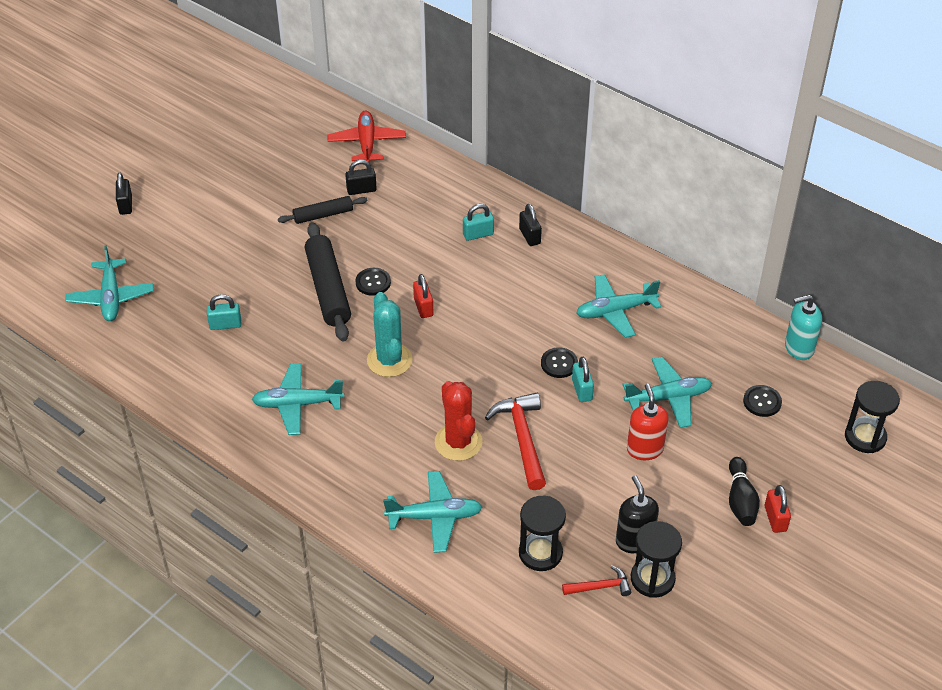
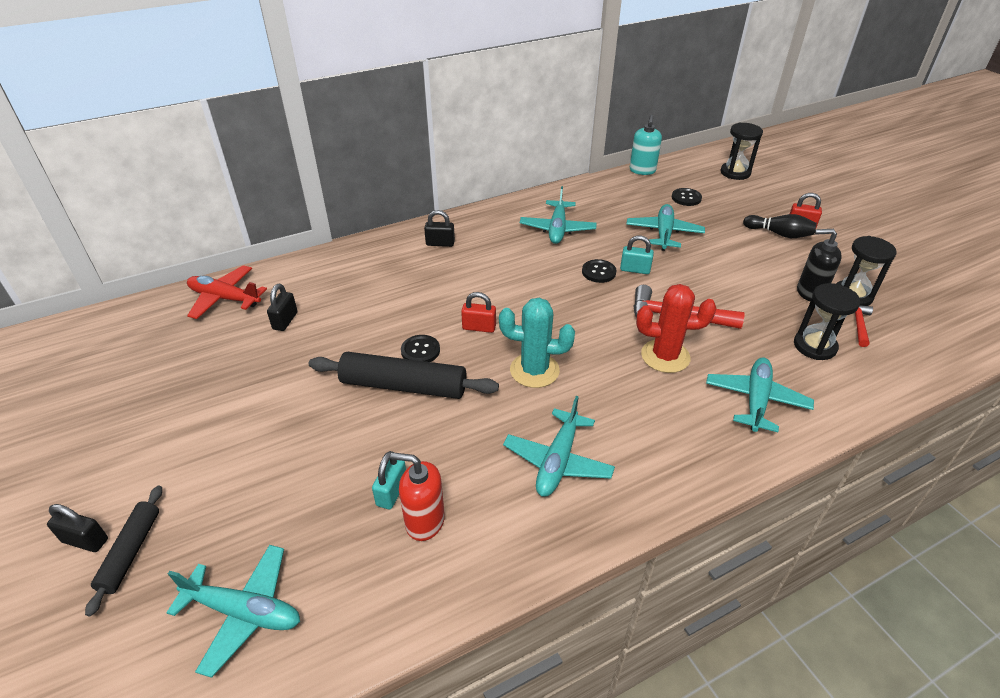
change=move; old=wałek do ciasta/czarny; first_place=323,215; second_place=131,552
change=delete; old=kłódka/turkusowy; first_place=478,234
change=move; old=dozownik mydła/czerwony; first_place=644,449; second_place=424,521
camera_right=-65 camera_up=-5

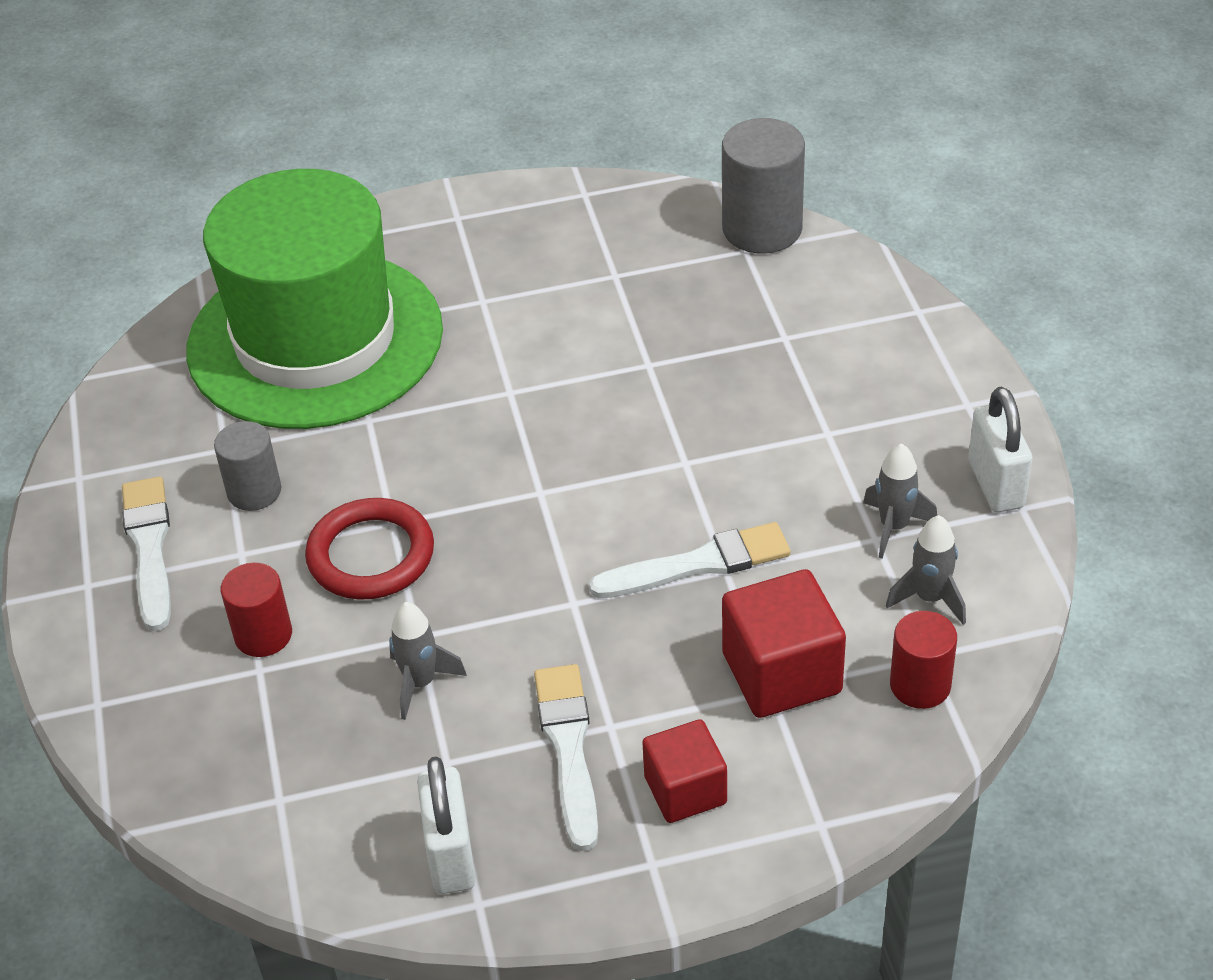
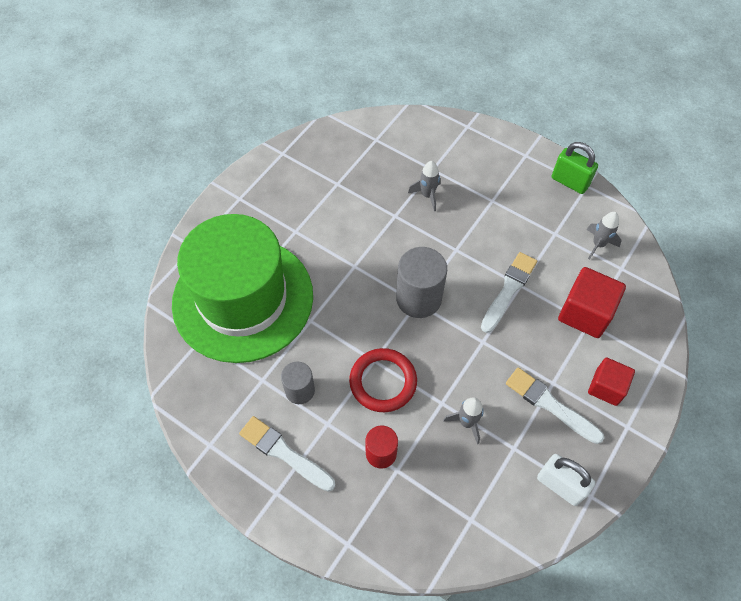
change=move; old=walec/szary; first_place=762,229; second_place=418,298
change=move; old=rakieta/szary; first_place=894,527; second_place=427,195
change=delete; old=walec/czerwony; first_place=920,685
change=recolor; old=kłódka/biały; new=kłódka/zielony; first_place=996,484; second_place=569,182
camera_right=-45 camera_up=15

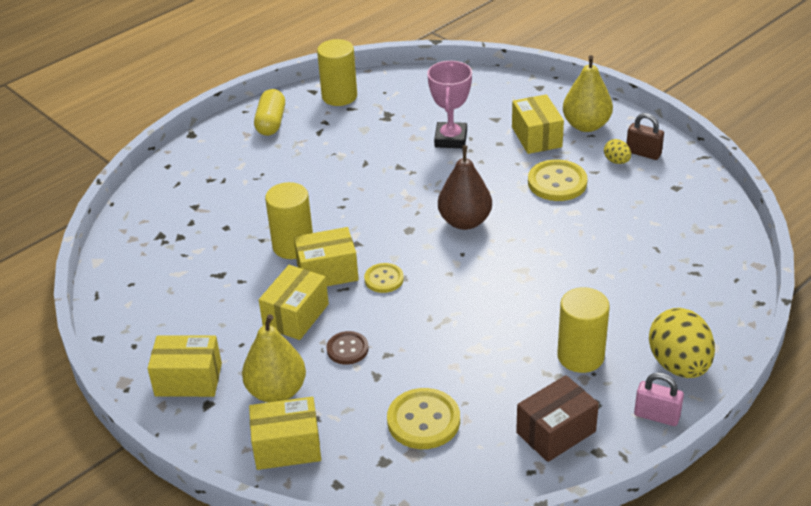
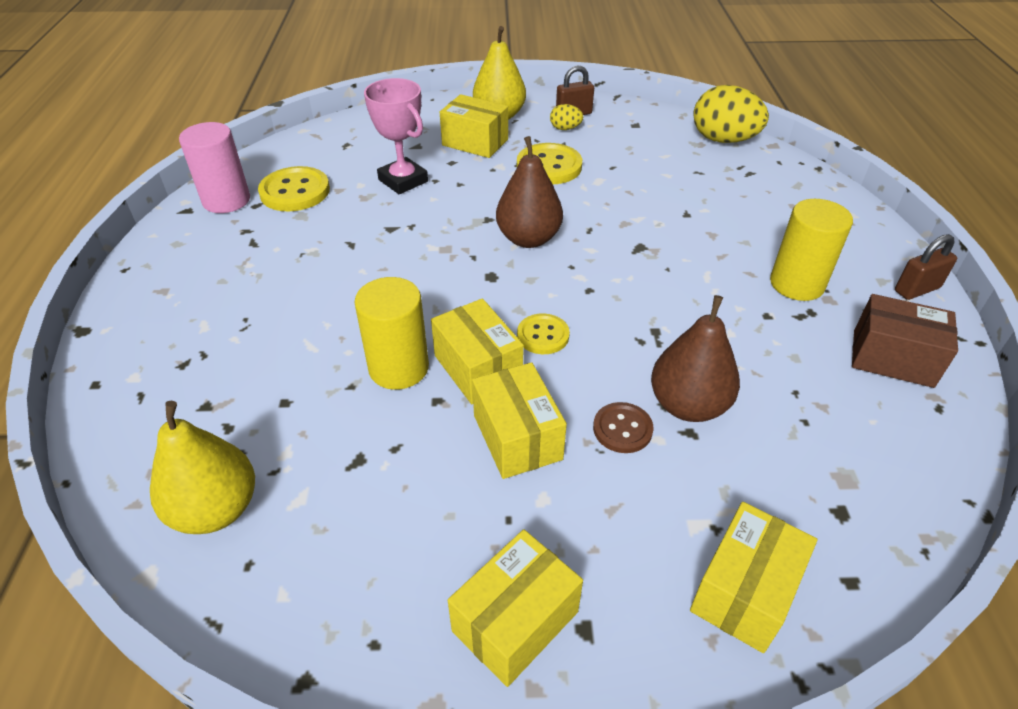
change=move; old=gruszka/żółty; first_place=277,391; second_place=216,509
change=delete; old=kapsułka/żółty; first_place=271,122
change=rotate; old=pudełko/żółty; first_place=327,272; second_place=478,368; degrees=-60
change=recolor; old=walec/żółty; new=walec/różowy; first_place=339,96; second_place=226,200
change=move; old=guzik/żółty; first_place=423,420; second_place=295,191
change=rotate; old=pudełko/brązowy; first_place=556,432; second_place=892,358; degrees=-75
change=recolor; old=kłódka/różowy; new=kłódka/brązowy; first_place=656,416; second_place=917,289
change=move; old=jajko/żółty; first_place=679,365; second_place=723,140
change=insert; new=gruszka/brązowy; second_place=688,405
camera_right=-50 camera_up=5

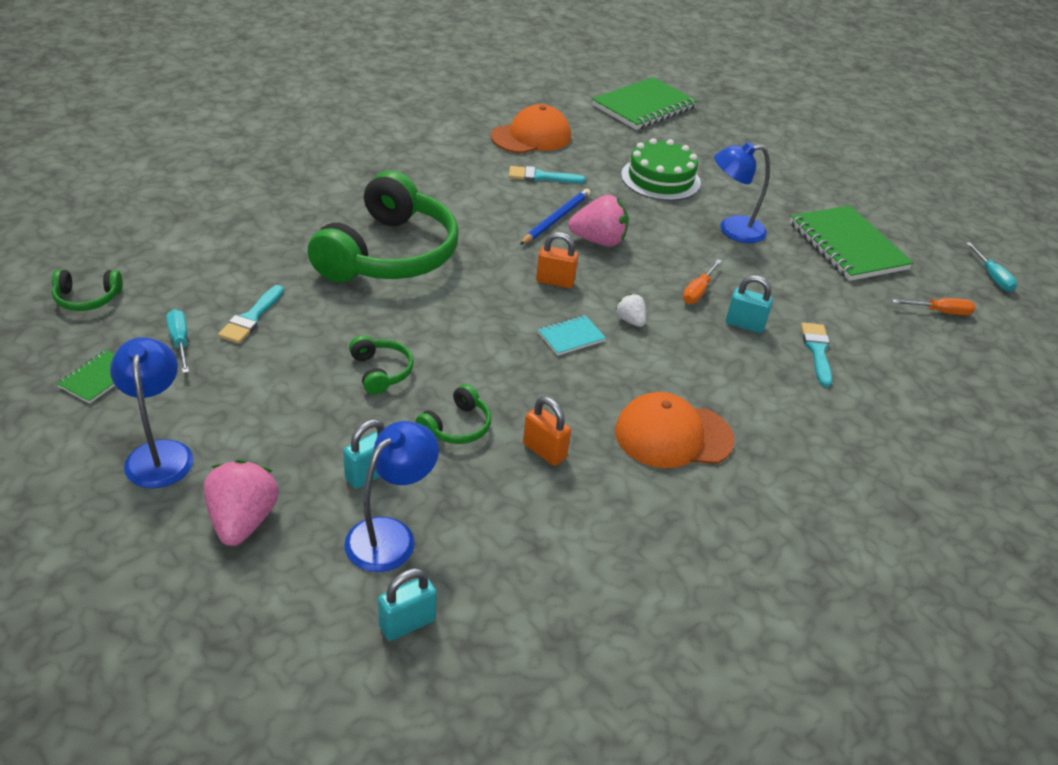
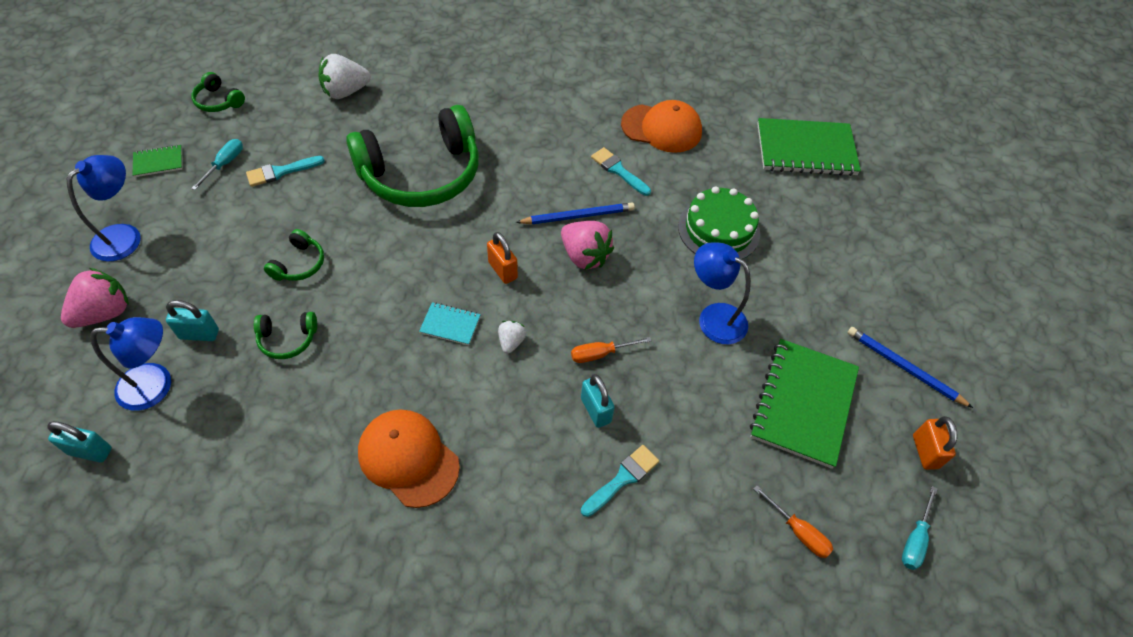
change=move; old=kłódka/pomarańczowy; first_place=544,451; second_place=925,451
change=insert; new=truskawka/biały; second_place=345,92
change=insert; new=ołówek/niebieski; second_place=904,368
camera_right=45 camera_up=15

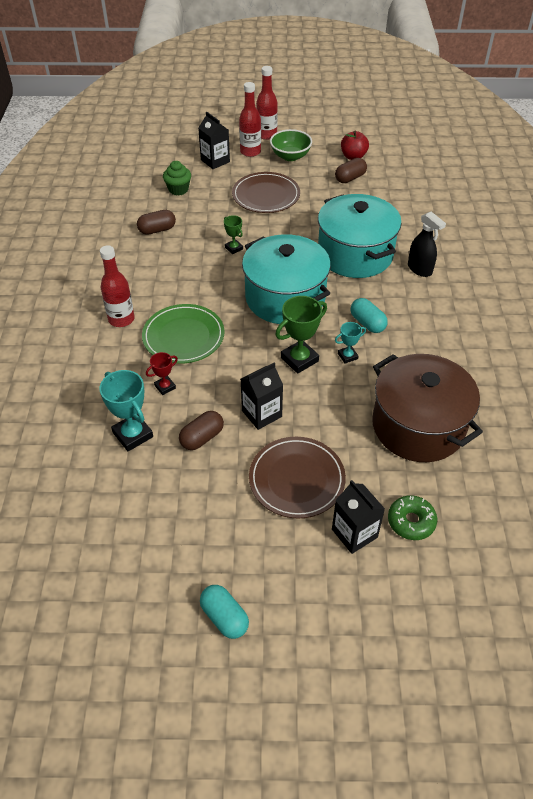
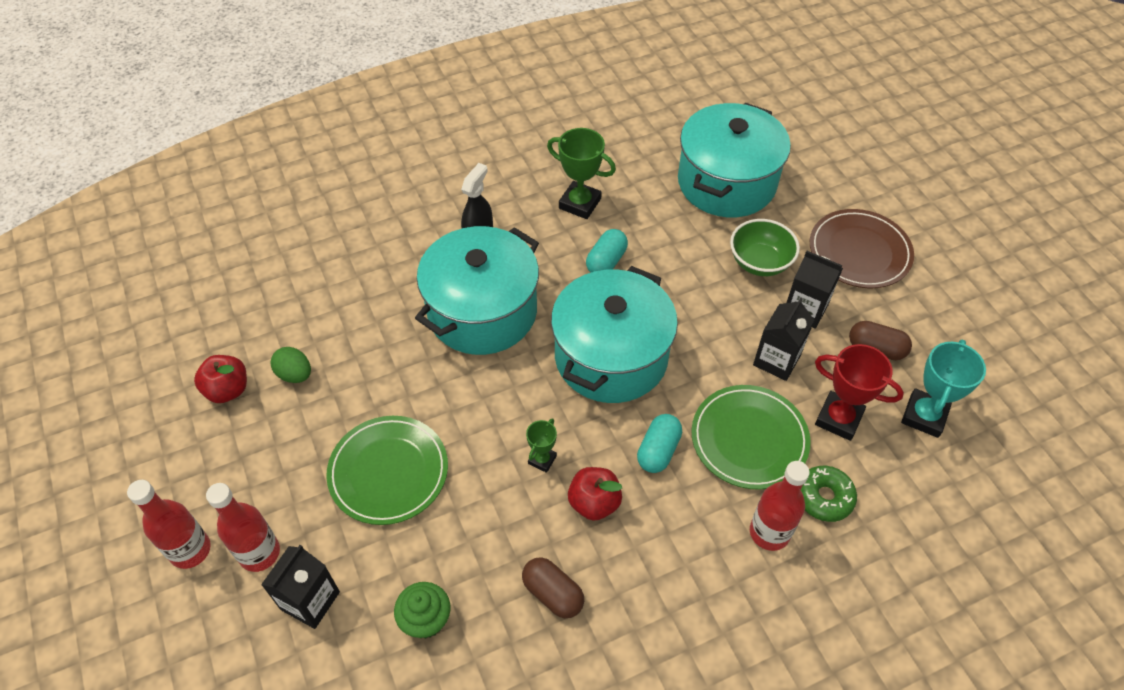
change=resize; old=puchar/czerwony; first_place=165,387; second_place=838,418; factor=1.8
change=move; old=kapsułka/turkusowy; first_place=224,617; second_place=658,450
change=recolor; old=talerz/brązowy; new=talerz/zielony; first_place=266,195; second_place=388,472
change=move; old=miska/zielony; first_place=290,156; second_place=759,262
change=move; old=puchar/zielony; first_place=299,359; second_place=580,203
change=move; old=karton mleka/czarny; first_place=354,533; second_place=776,360
change=replace; old=kapsułka/brązowy; new=jajko/zielony; first_place=350,178; second_place=295,374
change=delete; old=puchar/turkusowy; first_place=347,356
change=recolor; old=garnek/brązowy; new=garnek/turkusowy; first_place=418,426; second_place=726,183
change=move; old=donut/zielony; first_place=411,521; second_place=824,497
change=insert; new=jabłko/czerwony; second_place=594,503
camera_right=-115 camera_up=5

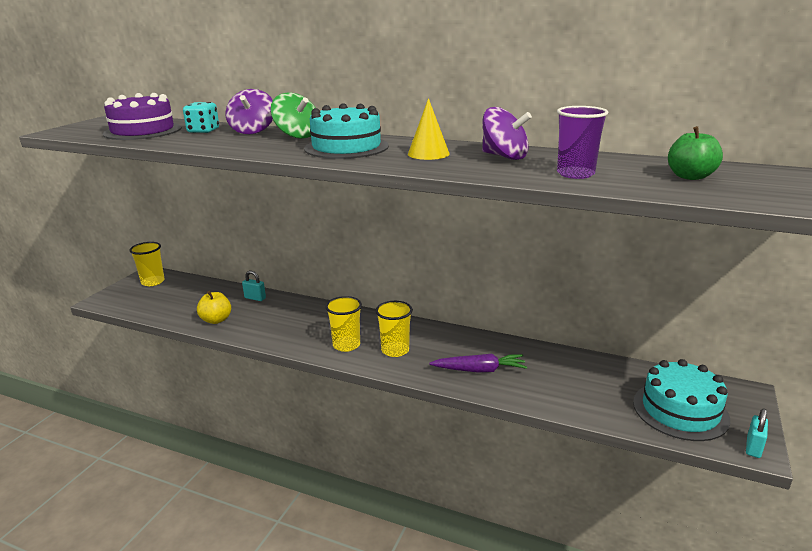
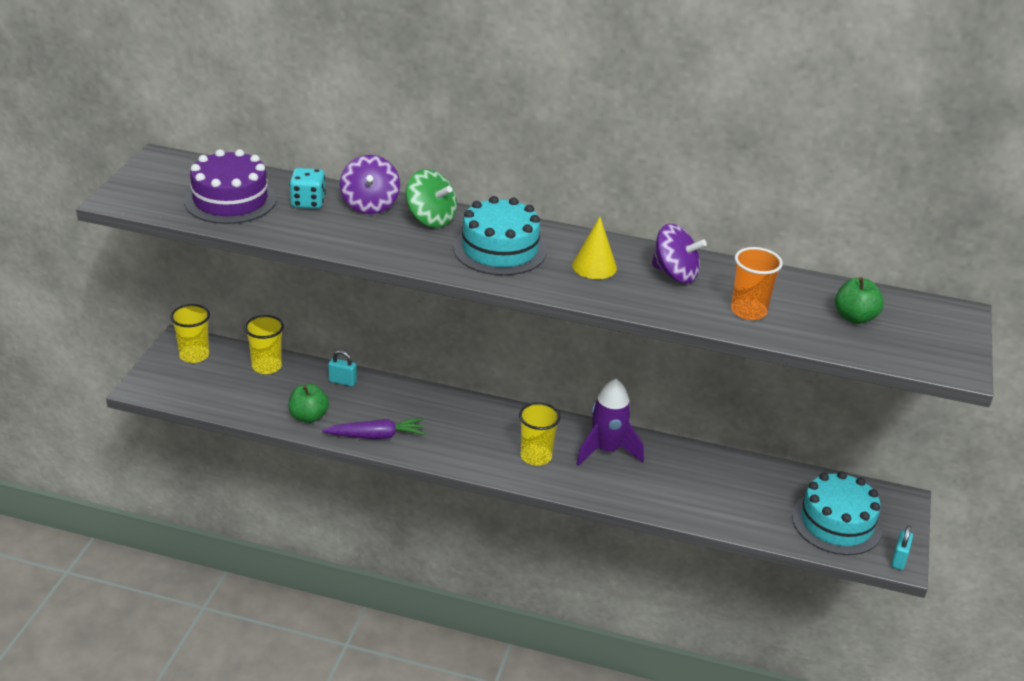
change=recolor; old=jabłko/żółty; new=jabłko/zielony; first_place=216,320; second_place=308,417
change=move; old=szklanka/żółty; first_place=346,345; second_place=266,366
change=move; old=marchewka/fioletowy; first_place=479,370; second_place=376,436
change=recolor; old=szklanka/fioletowy; new=szklanka/pomarańczowy; first_place=575,174; second_place=748,311
change=insert; new=rakieta/fioletowy; second_place=606,450
camera_right=-10 camera_up=10

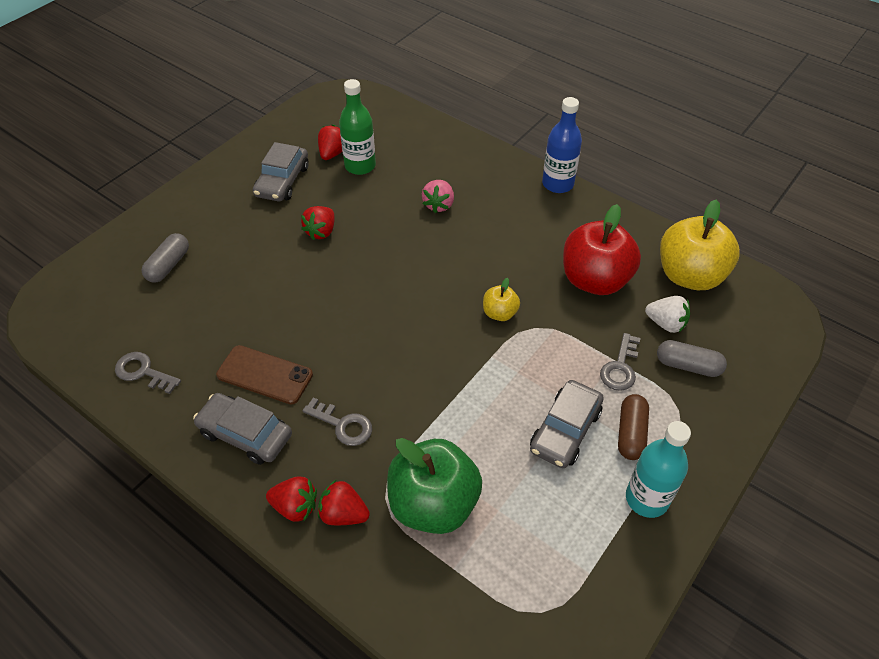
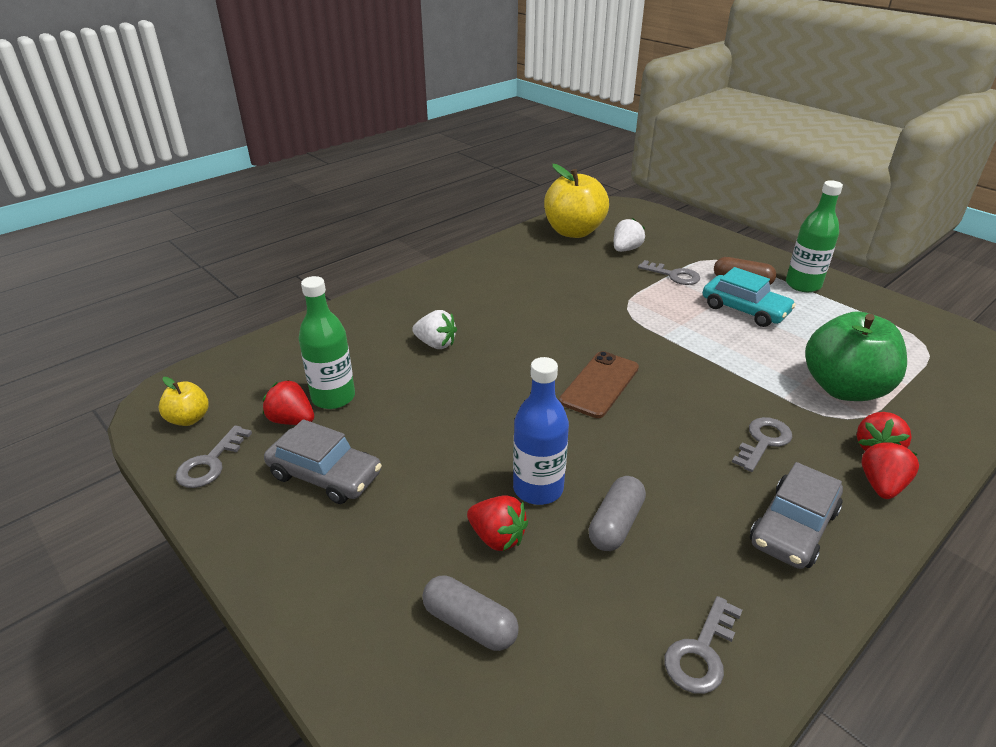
change=move; old=telefon/brązowy; first_place=265,375; second_place=599,384
change=move; old=truskawka/czerwony; first_place=321,231; second_place=497,537
change=recolor; old=truskawka/różowy; new=truskawka/biały; first_place=438,205; second_place=436,344
change=move; old=jabłko/żółty; first_place=499,313; second_place=189,419
change=recolor; old=samochód/szary; new=samochód/turkusowy; first_place=565,430; second_place=744,309
change=move; old=butelka/niebieski; first_place=557,184; second_place=538,488
change=delete; old=jabłko/czerwony; first_place=595,280
change=recolor; old=butelka/turkusowy; new=butelka/zielony; first_place=646,499; second_place=803,285
change=move; old=kapsułka/szary; first_place=688,366; second_place=616,524
change=insert; new=klucz/szary; second_place=210,463
camera_right=-80 camera_up=-15

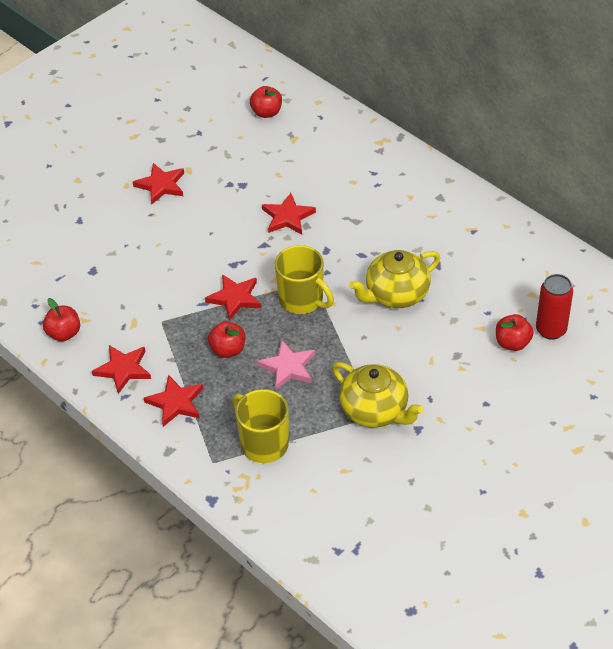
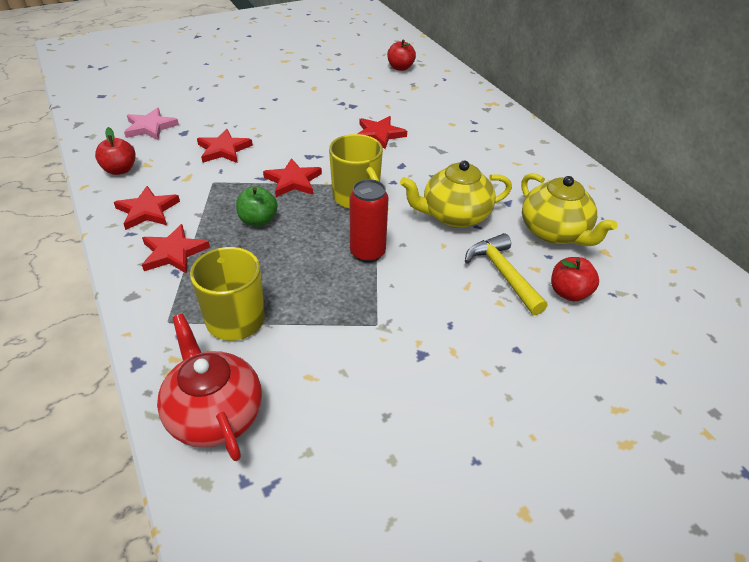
change=move; old=gwiazda/czerwony; first_place=161,185; second_place=224,149
change=recolor; old=jabłko/czerwony; new=jabłko/zielony; first_place=228,350; second_place=258,220
change=move; old=gwiazda/różowy; first_place=288,367; second_place=150,127
change=move; old=imbryk/żółty; first_place=375,411; second_place=554,232
change=move; old=puszka/czerwony; first_place=551,330; second_place=367,253
change=insert; new=imbryk/czerwony; second_place=215,414
change=insert; new=młotek/żółty; second_place=502,273
camera_right=15 camera_up=-5

